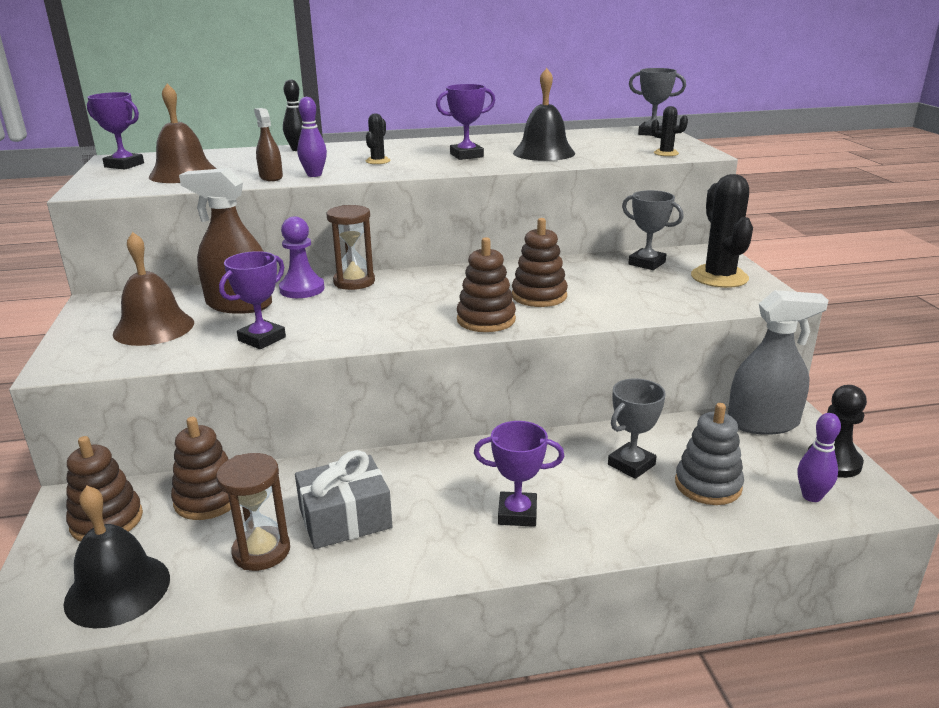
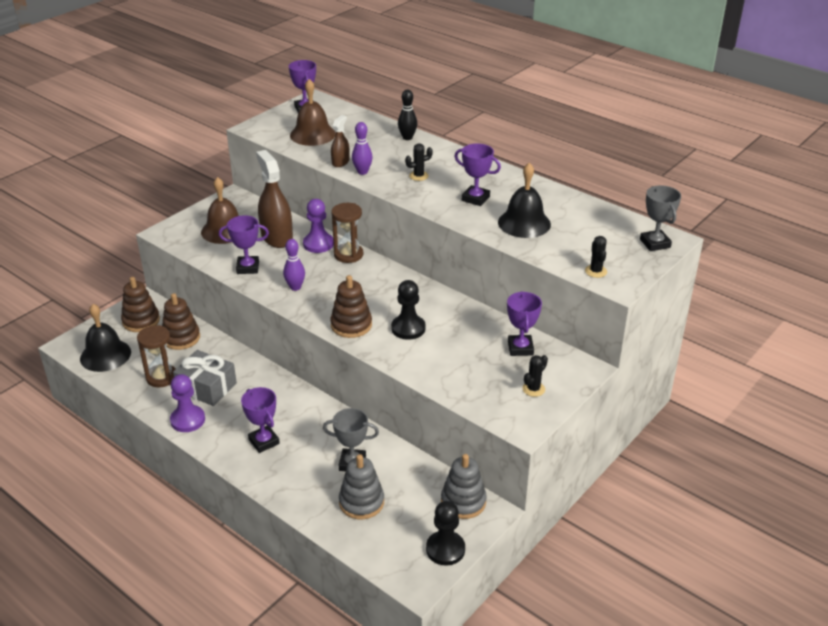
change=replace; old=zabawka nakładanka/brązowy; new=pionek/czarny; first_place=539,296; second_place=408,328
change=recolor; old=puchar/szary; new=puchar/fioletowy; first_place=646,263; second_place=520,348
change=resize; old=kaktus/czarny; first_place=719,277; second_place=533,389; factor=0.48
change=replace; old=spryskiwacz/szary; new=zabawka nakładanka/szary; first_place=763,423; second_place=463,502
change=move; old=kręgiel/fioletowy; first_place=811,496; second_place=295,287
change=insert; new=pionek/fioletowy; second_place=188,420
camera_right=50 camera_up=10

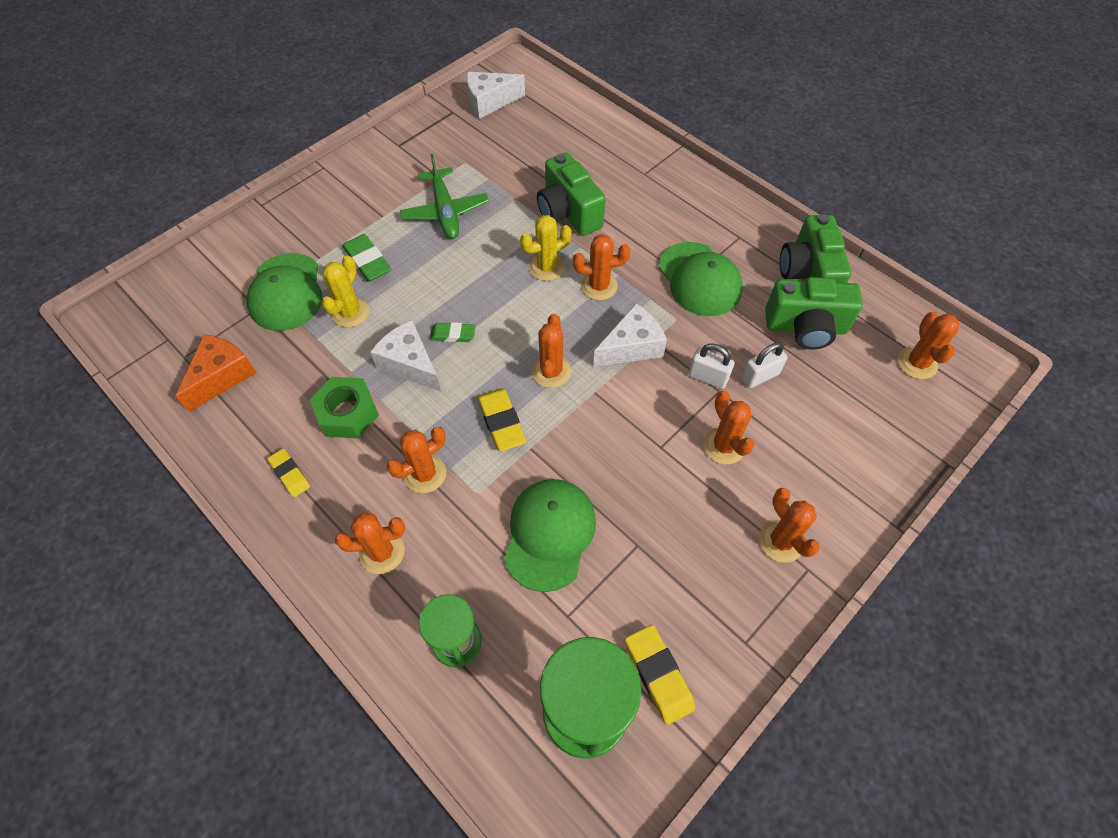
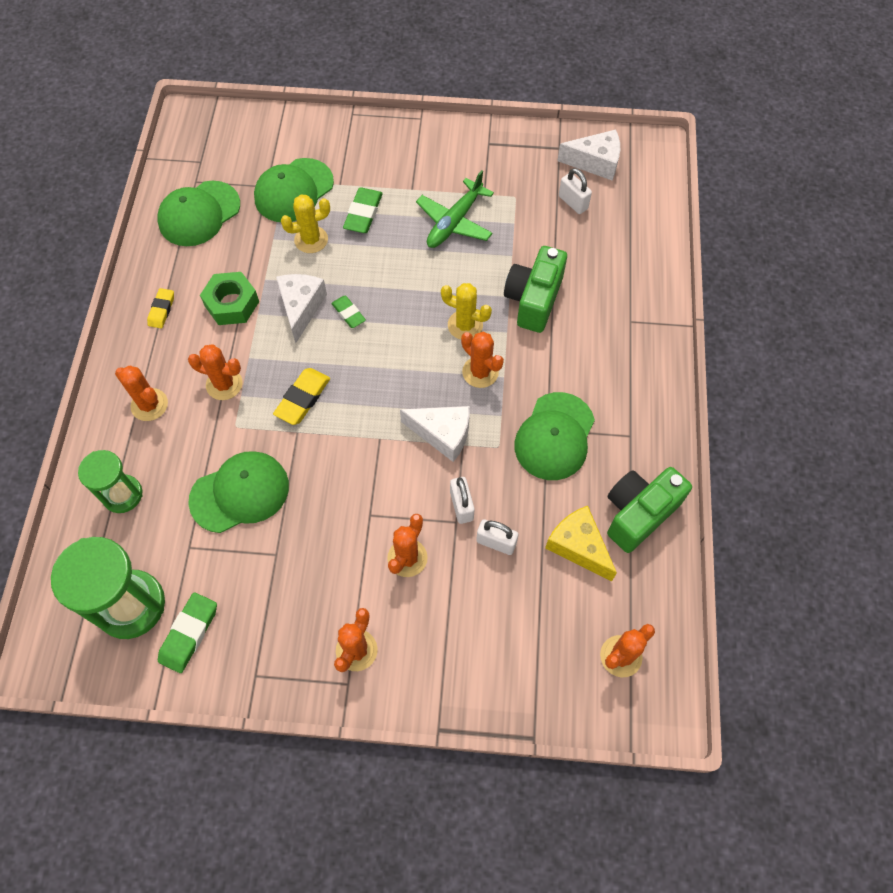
change=replace; old=ser/pomarańczowy; new=czapka/zielony; first_place=222,376; second_place=199,214
change=rotate; old=ser/biały; first_place=489,102; second_place=595,162; degrees=150
change=delete; old=kaktus/pomarańczowy; first_place=551,371
change=recolor; old=gumka do mazania/żółty; new=gumka do mazania/zielony; first_place=658,675; second_place=189,633
change=replace; old=aparat fotograficzny/zielony; new=ser/żółty; first_place=805,327; second_place=578,546
change=insert; new=kłódka/biały; second_place=573,202
camera_right=50 camera_up=5

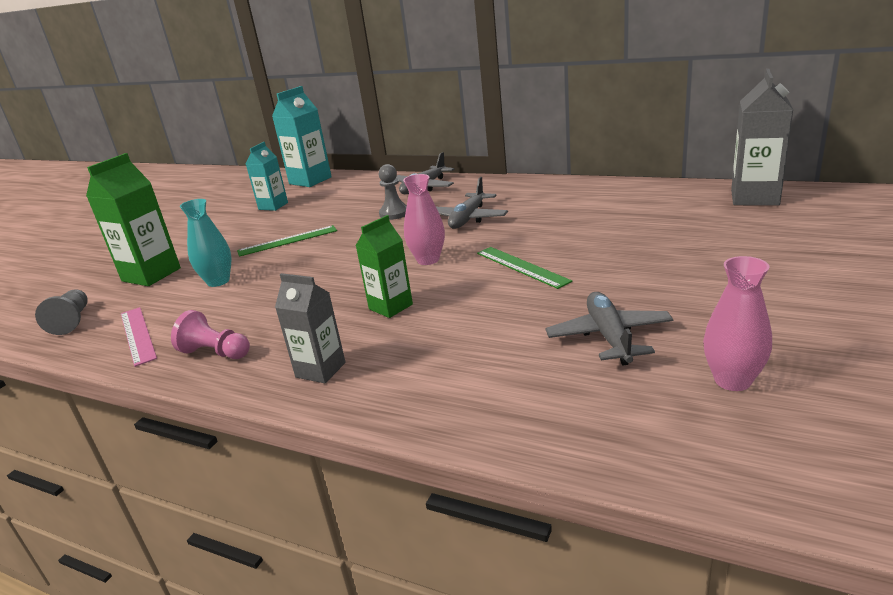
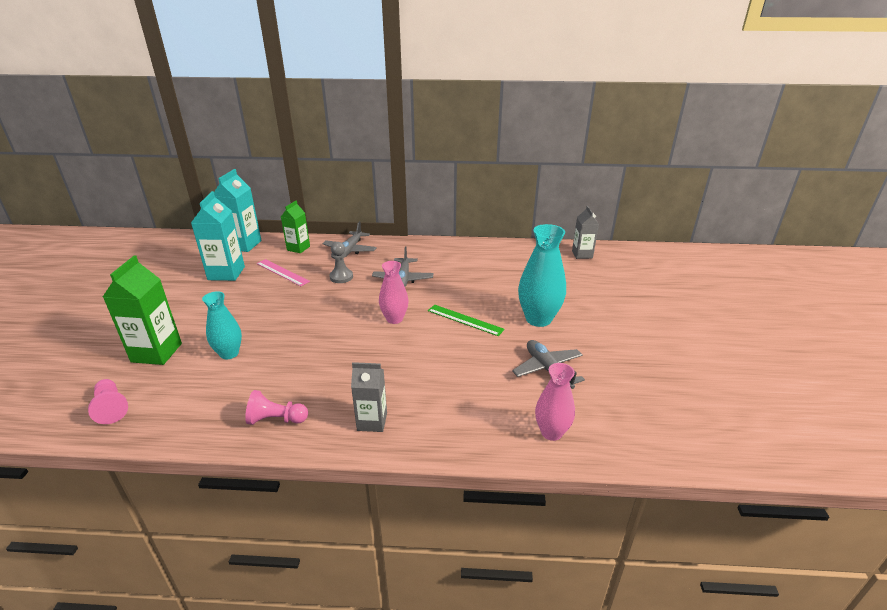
change=recolor; old=pionek/szary; new=pionek/różowy; first_place=72,321; second_place=111,408
change=move; old=linijka/różowy; first_place=138,335; second_place=282,272
change=delete; old=linijka/zielony; first_place=287,241
change=resize; old=karton mleka/turkusowy; first_place=273,206; second_place=226,273; factor=1.56
change=move; old=karton mleka/zielony; first_place=390,307; second_place=298,248
change=move; old=wazon/różowy; first_place=732,380; second_place=551,432
change=resize; old=karton mleka/szary; first_place=754,198; second_place=582,254; factor=0.64
change=insert; new=wazon/turkusowy; second_place=538,319
camera_right=-25 camera_up=5

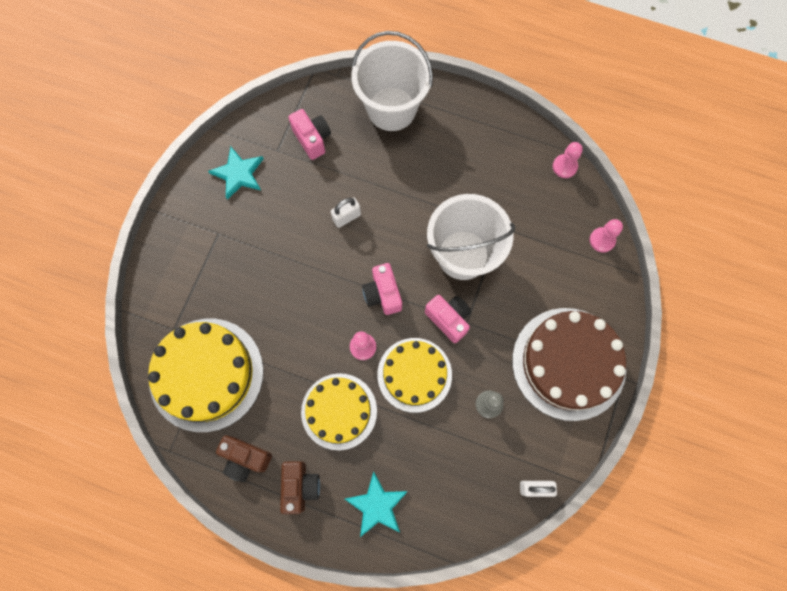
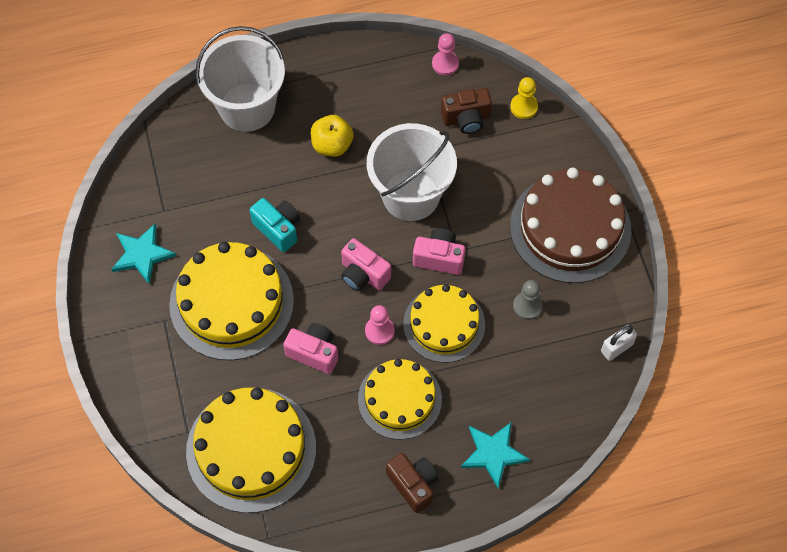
change=move; old=aparat fotograficzny/brązowy; first_place=245,458; second_place=466,119
change=move; old=aparat fotograficzny/różowy; first_place=312,139; second_place=314,353
change=replace; old=kłódka/biały; new=aparat fotograficzny/turkusowy; first_place=346,217; second_place=278,229
change=recolor; old=pionek/różowy; new=pionek/żółty; first_place=602,240; second_place=524,107
change=insert; new=tort/żółty; second_place=231,302
change=insert; new=jabłko/żółty; second_place=332,145
camera_right=-35 camera_up=-10

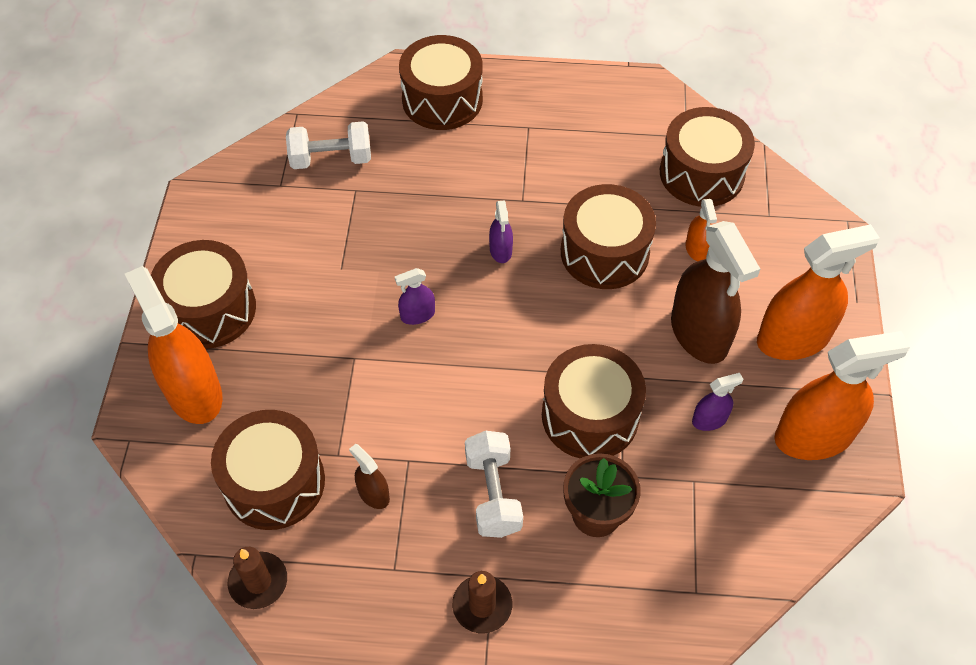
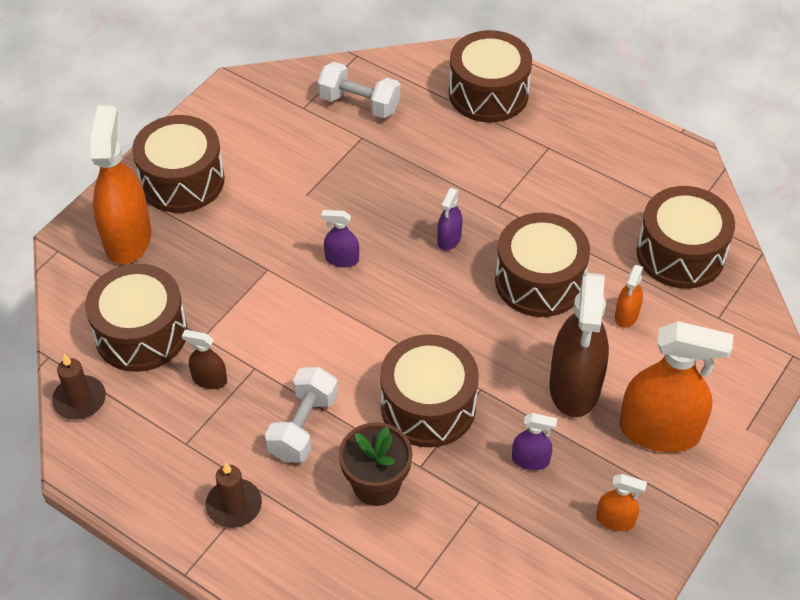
change=rotate; old=spryskiwacz/brązowy; first_place=373,494; second_place=209,379; degrees=-60
change=resize; old=spryskiwacz/pomarańczowy; first_place=813,436; second_place=615,520; factor=0.46
camera_right=30 camera_up=-5

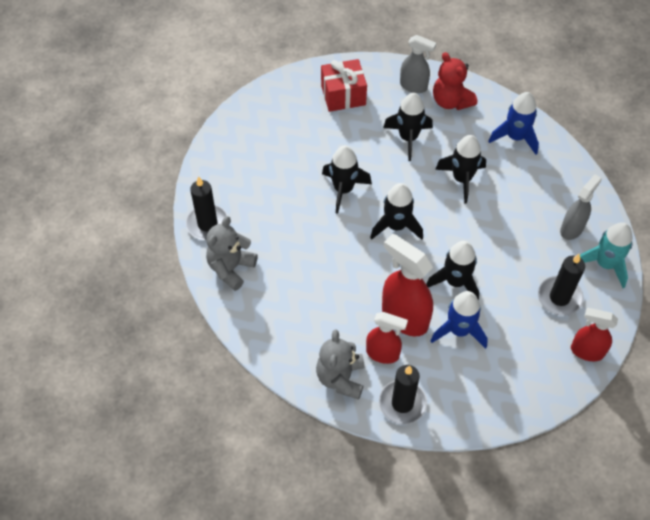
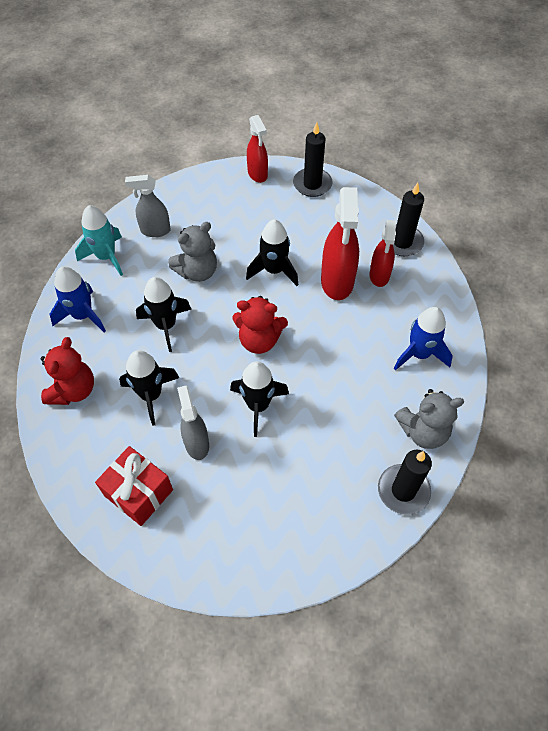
change=move; old=miś/szary; first_place=341,378; second_place=197,272
change=rotate; old=spryskiwacz/czerwony; first_place=383,353; second_place=379,276; degrees=-150
change=replace; old=rakieta/czarny; new=miś/czerwony; first_place=396,226; second_place=259,340
change=move; old=spryskiwacz/szary; first_place=413,86; second_place=196,443
change=move; old=rakieta/niebieski; first_place=459,330; second_place=419,354
change=move; old=świeca/czarny; first_place=559,297; second_place=312,184
change=move; old=rakieta/turkusowy; first_place=605,264; second_place=106,257
camera_right=-130 camera_up=0

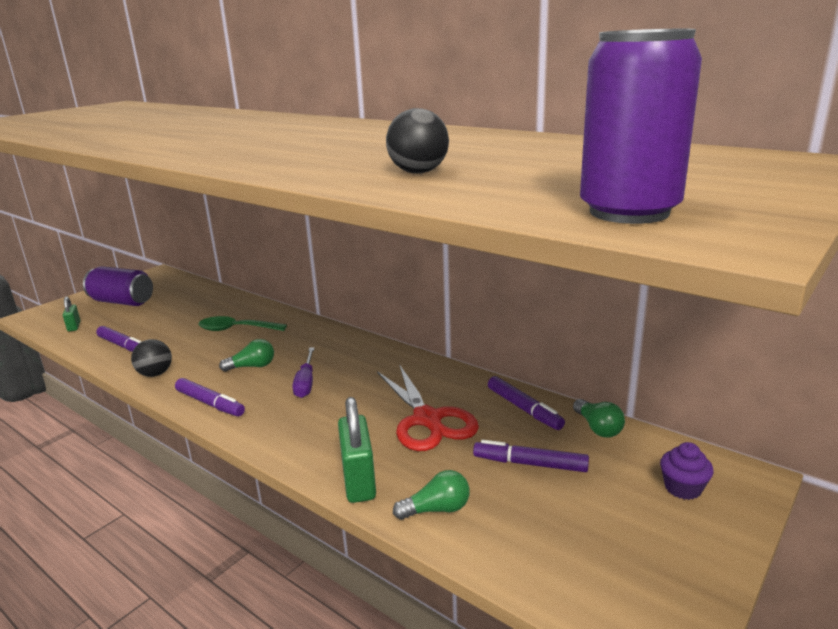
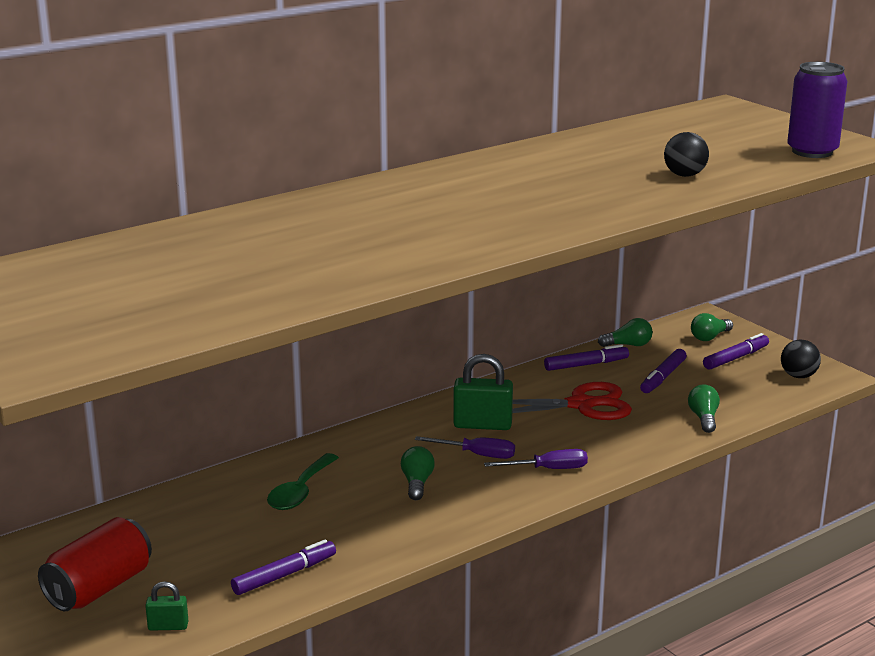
change=recolor; old=puszka/fioletowy; new=puszka/czerwony; first_place=122,302; second_place=99,588
change=move; old=piłka/czarny; first_place=155,374; second_place=798,376
change=move; old=flamaster/fioletowy; first_place=210,403; second_place=736,358
change=move; old=kłódka/zielony; first_place=359,481; second_place=482,425
change=replace; old=muffinka/fioletowy; new=żarówka/zielony; first_place=683,488; second_place=709,337
change=insert; new=śrubokręt/fioletowy; second_place=548,469
camera_right=-75 camera_up=0

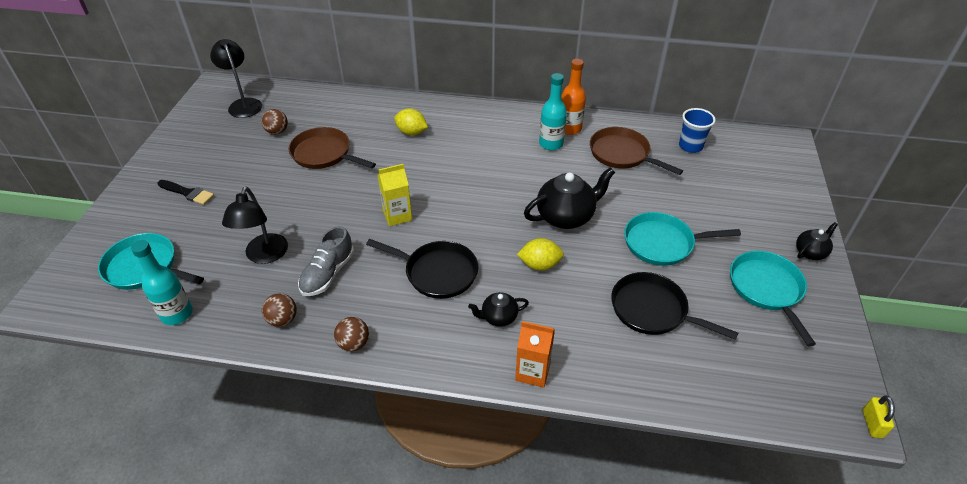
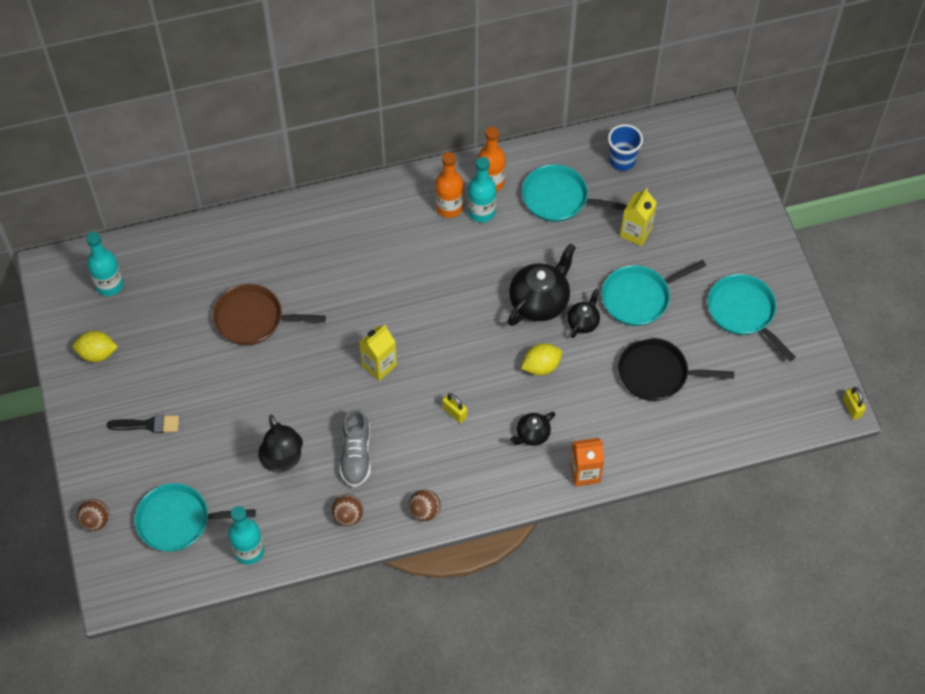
change=replace; old=lampka/czarny; new=butelka/turkusowy; first_place=243,104; second_place=109,285
change=move; old=piłka/brązowy; first_place=277,131; second_place=96,521
change=replace; old=patelnia/czarny; new=kłódka/żółty; first_place=437,272; second_place=454,412
change=move; old=cytryna/żółty; first_place=411,132; second_place=97,354
change=recolor; old=patelnia/brązowy; new=patelnia/turkusowy; first_place=622,154; second_place=559,198
change=move; old=imbryk/czarny; first_place=810,252; second_place=583,322
change=insert; new=butelka/pomarańczowy; second_place=449,207
change=insert; new=karton mleka/żółty; second_place=636,232
camera_right=-25 camera_up=15

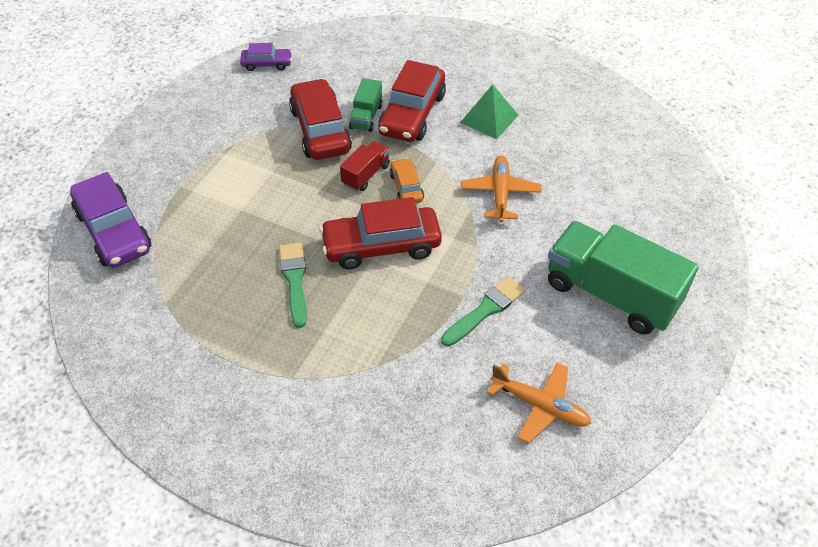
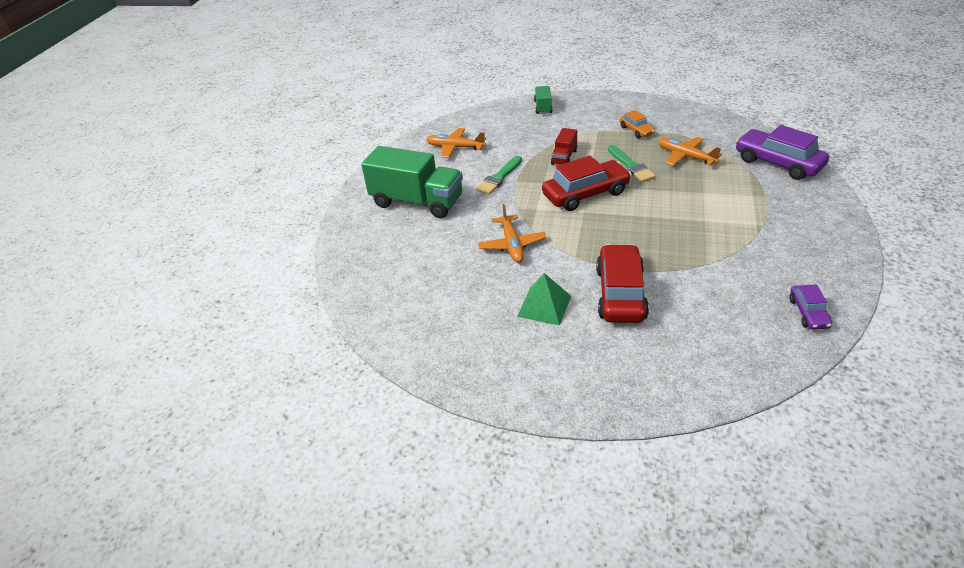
change=rotate; old=samochód/fioletowy; first_place=267,64; second_place=808,313; degrees=-75
change=delete; old=samochód/czerwony; first_place=320,130
change=move; old=ciężarówka/czerwony; first_place=366,175; second_place=564,157
change=move; old=ciężarówka/zielony; first_place=366,117; second_place=543,107
change=move; old=samochód/pomarańczowy; first_place=406,187; second_place=636,130
change=insert; new=samolot/pomarańczowy; second_place=685,157
camera_right=170 camera_up=-10

